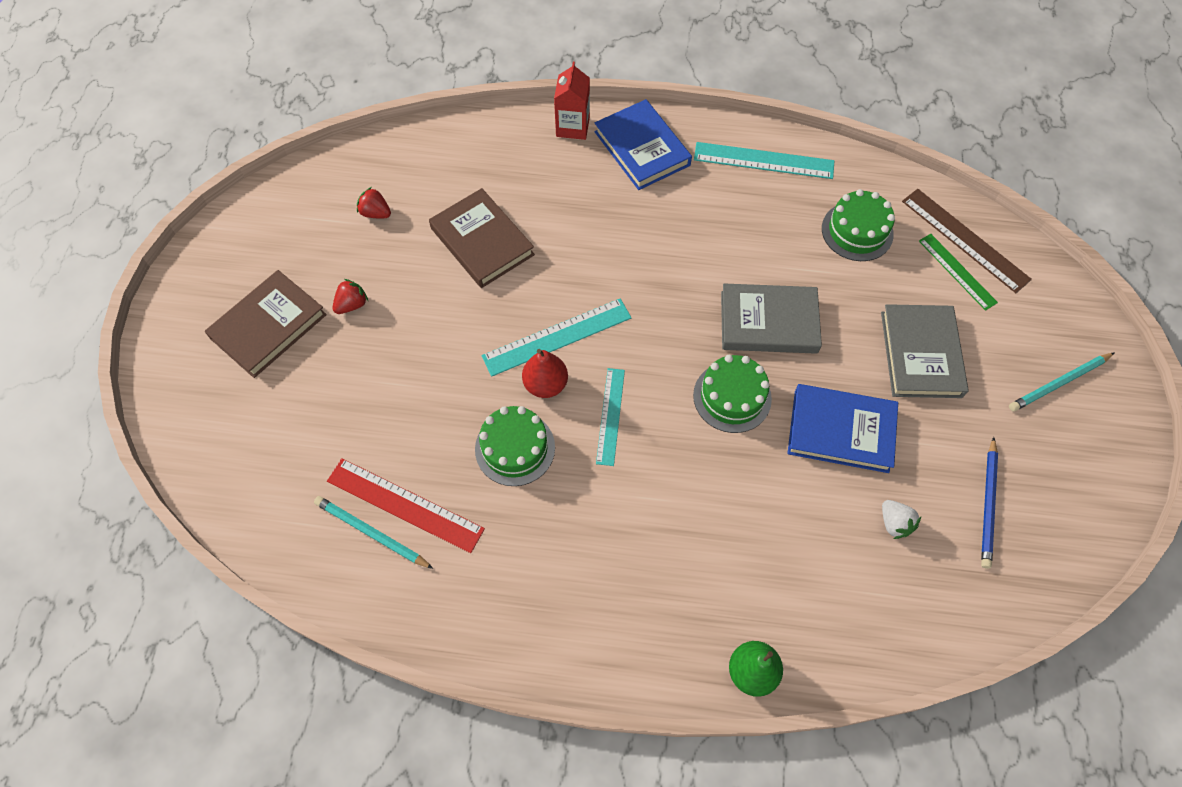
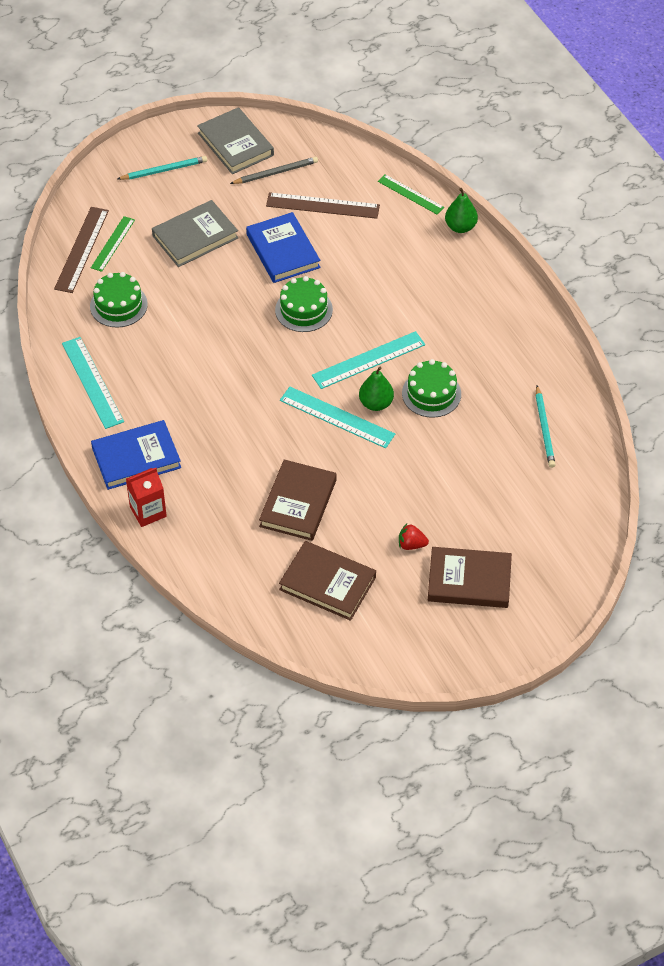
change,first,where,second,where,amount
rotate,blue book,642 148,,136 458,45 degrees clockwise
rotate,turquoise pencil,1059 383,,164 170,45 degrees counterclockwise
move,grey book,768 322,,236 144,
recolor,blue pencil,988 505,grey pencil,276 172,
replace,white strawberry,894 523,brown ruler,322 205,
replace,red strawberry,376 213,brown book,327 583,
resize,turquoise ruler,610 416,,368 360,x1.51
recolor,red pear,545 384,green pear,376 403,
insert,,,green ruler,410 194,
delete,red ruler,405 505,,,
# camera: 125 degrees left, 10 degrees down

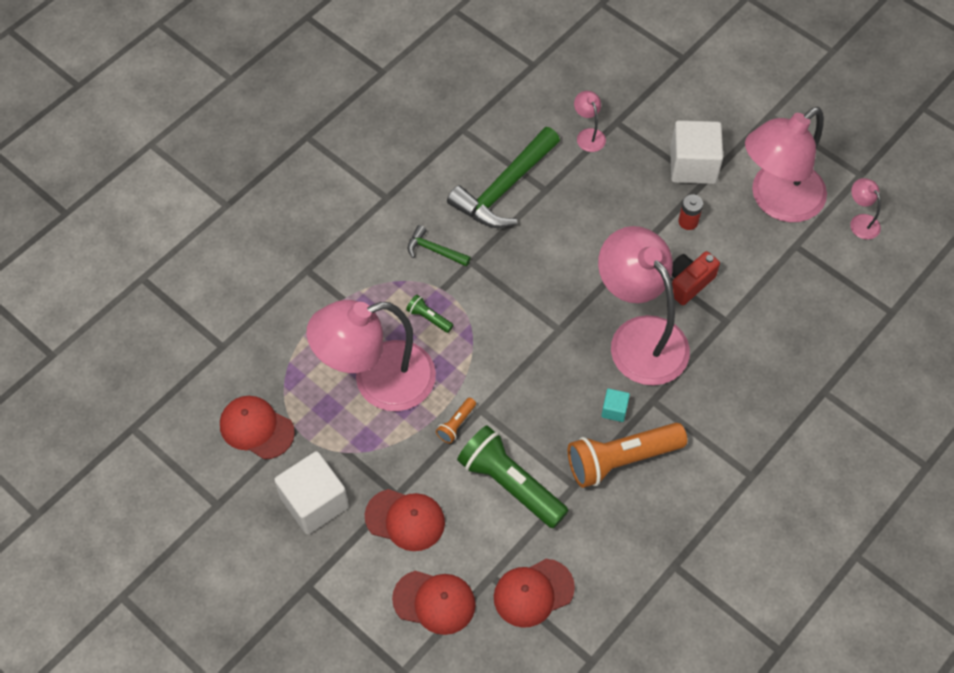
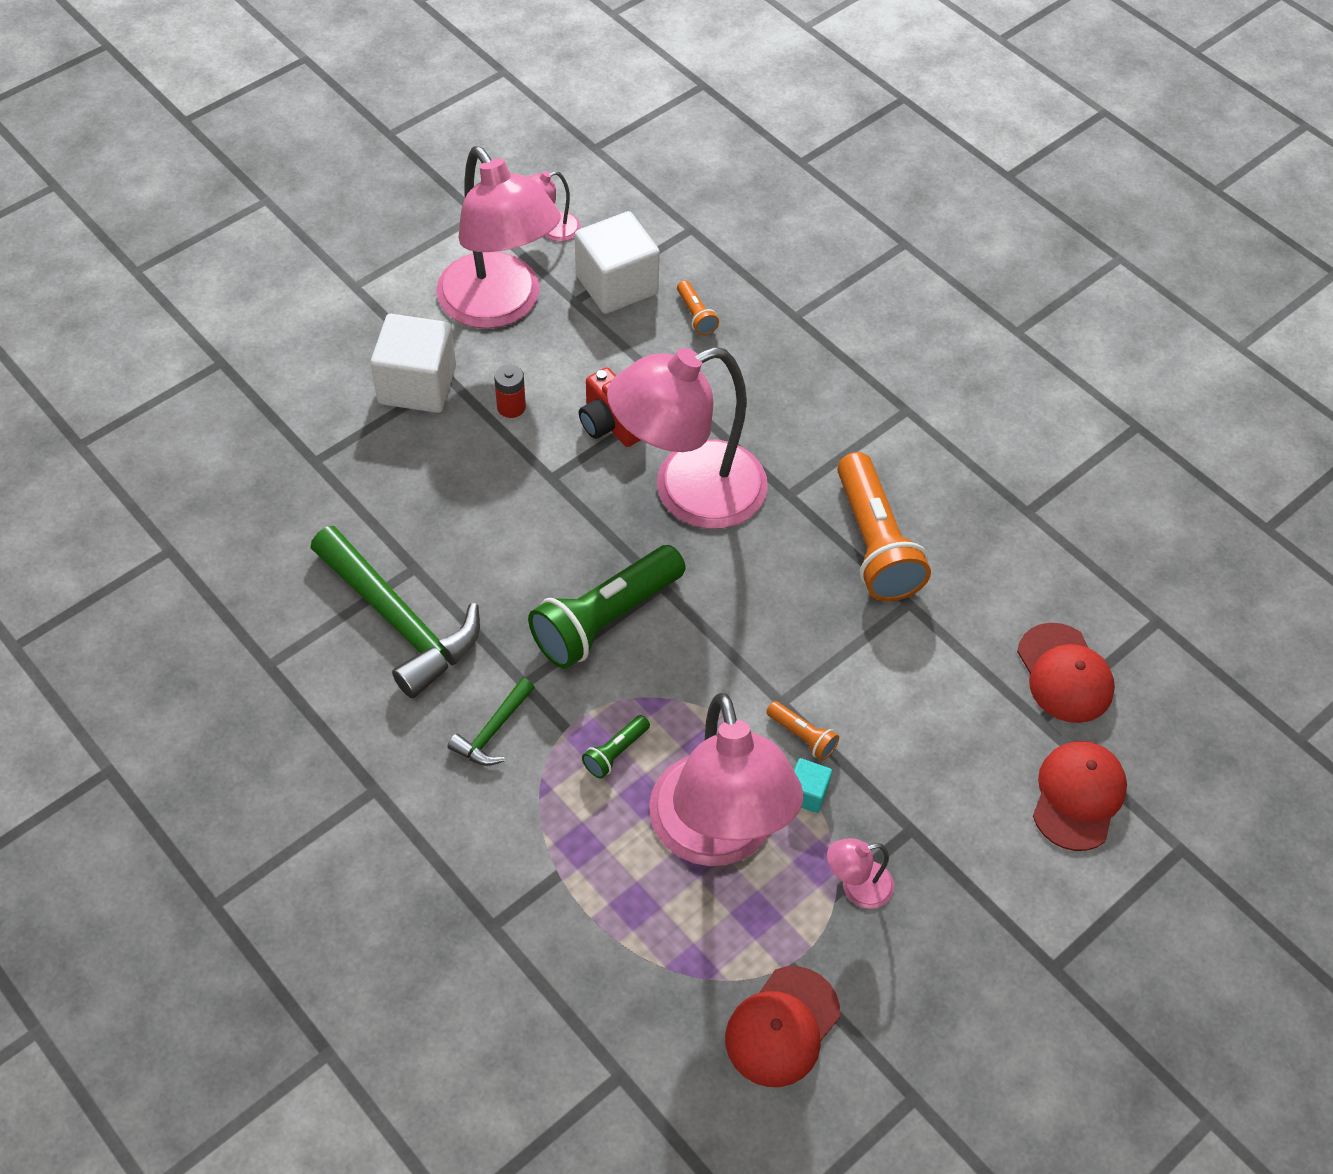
change,first,where,second,where,amount
move,green flashlight,510 484,,605 620,
move,white cube,314 502,,616 285,
insert,,,orange flashlight,696 315,
move,turquoise cube,614 410,,807 793,
move,pink lamp,588 135,,856 887,
delete,red cap,405 519,,,
# camera: 85 degrees left, 5 degrees down

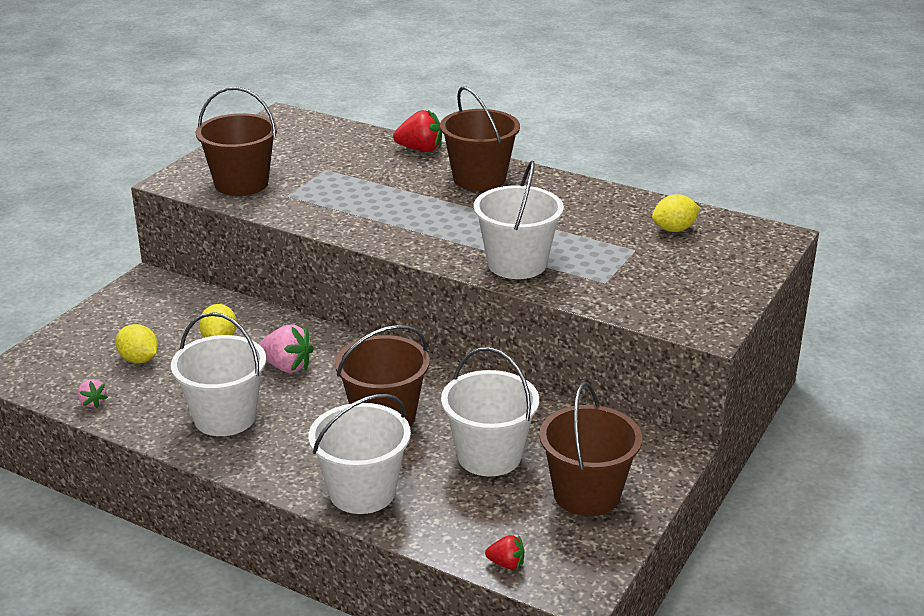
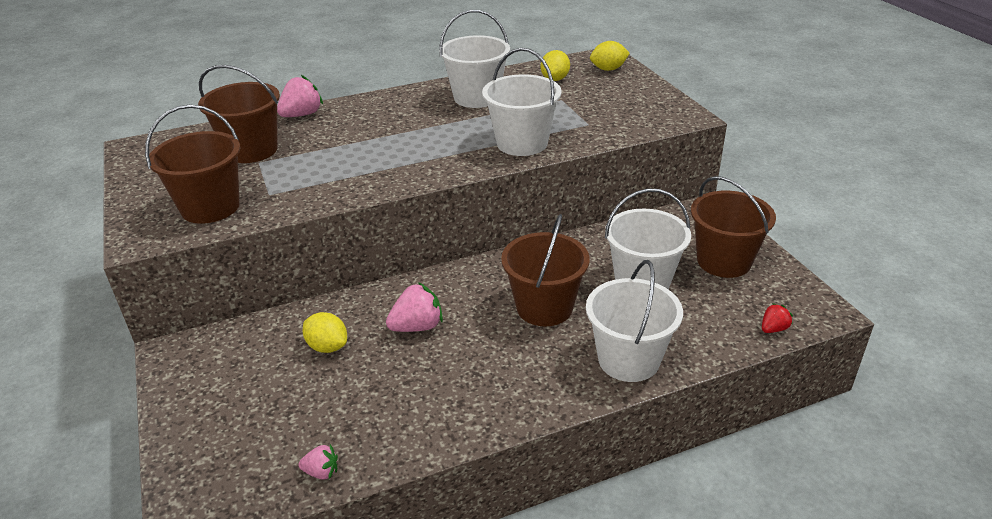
change,first,where,second,where,amount
move,brown bucket,479 178,,251 150,
recolor,red strawberry,420 149,pink strawberry,302 115,
move,white bucket,225 417,,476 97,
move,yellow lemon,139 359,,608 69,
# camera: 50 degrees left, 5 degrees up

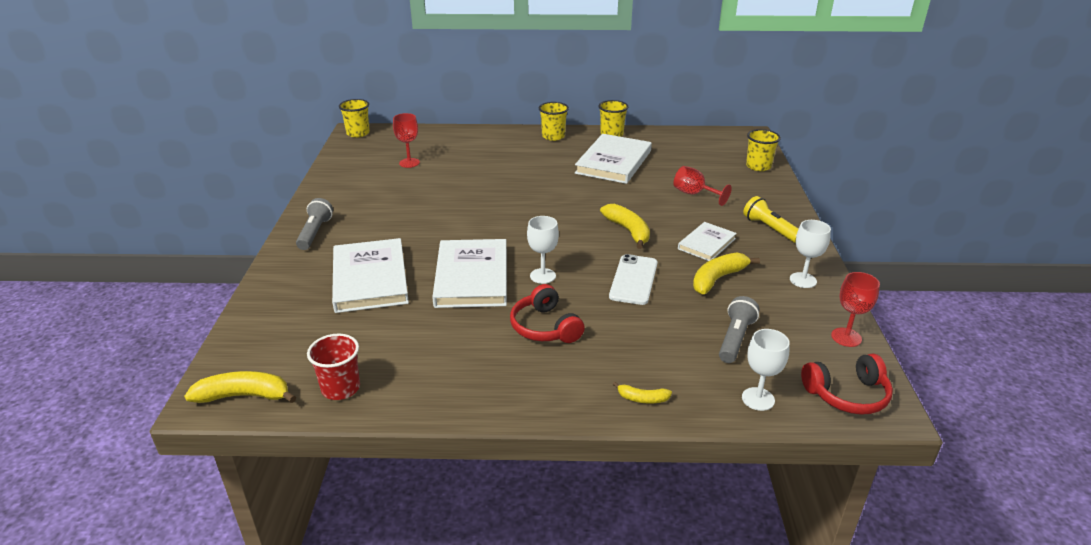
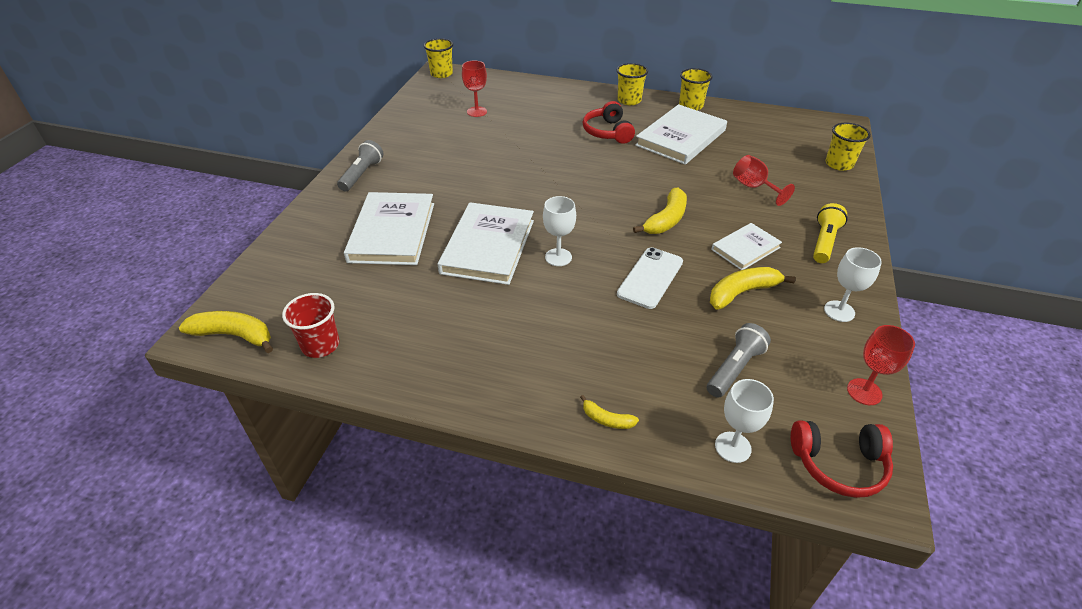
change,first,where,second,where,amount
move,red headphones,545 327,,608 132,
rotate,yellow banana,628 231,,666 220,45 degrees clockwise
rotate,yellow flashlight,770 229,,824 242,45 degrees clockwise
# camera: 15 degrees right, 10 degrees up

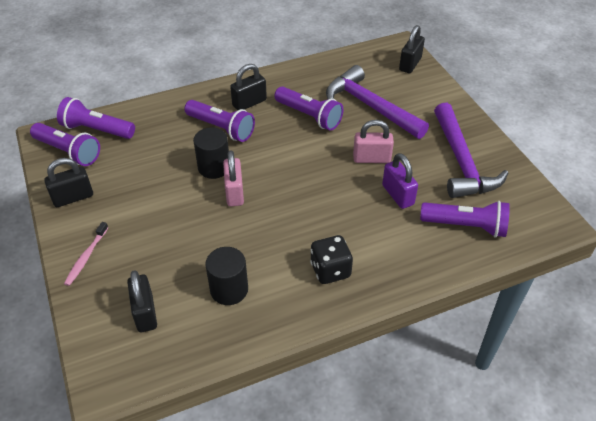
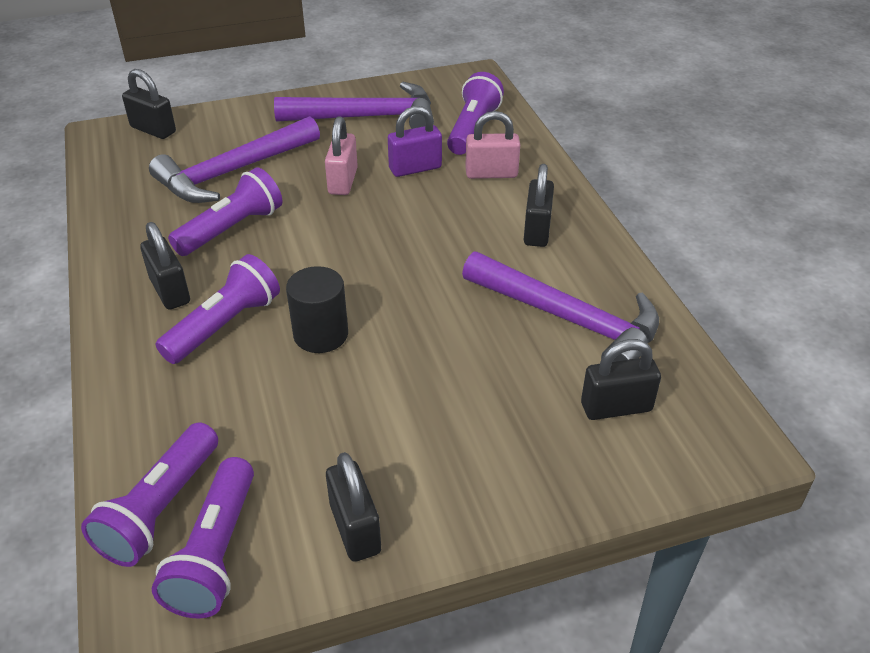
change,first,where,second,where,amount
rotate,purple flashlight,68 152,,216 553,150 degrees clockwise
replace,black cylinder,229 289,purple hammer,570 320,
move,pink padlock,234 193,,491 173,
replace,black dice,330 270,black padlock,536 231,
delete,pink toothbrush,86 257,,,
# camera: 85 degrees left, 5 degrees down

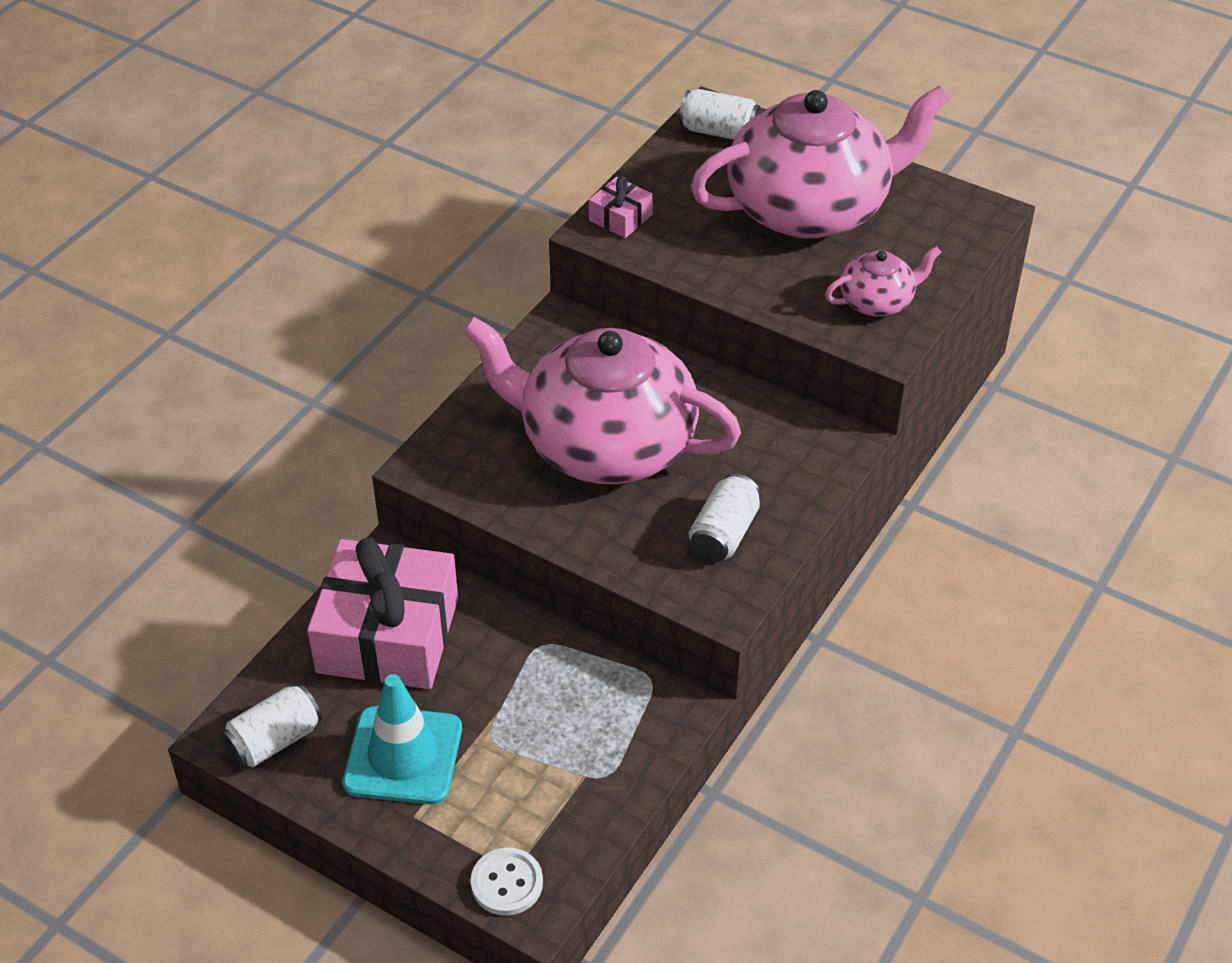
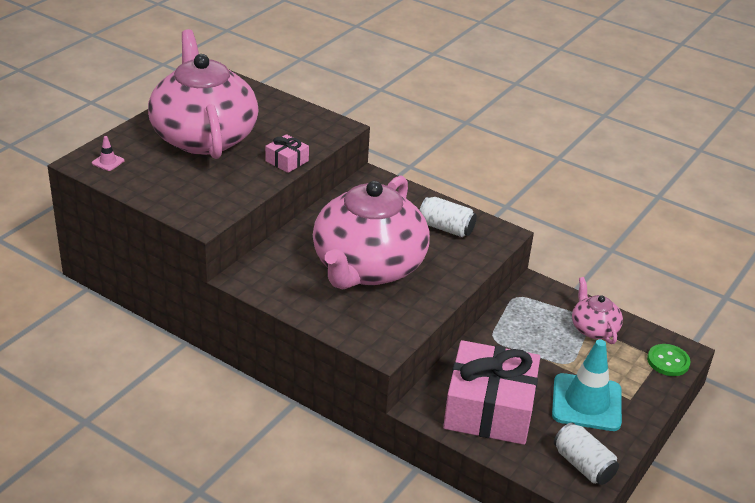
change,first,where,second,where,amount
replace,white can,719 132,pink traffic cone,108 162,
move,pink gift,620 218,,287 161,
move,pink teapot,877 301,,593 328,
recolor,white button,507 883,green button,668 361,
# camera: 90 degrees left, 10 degrees down

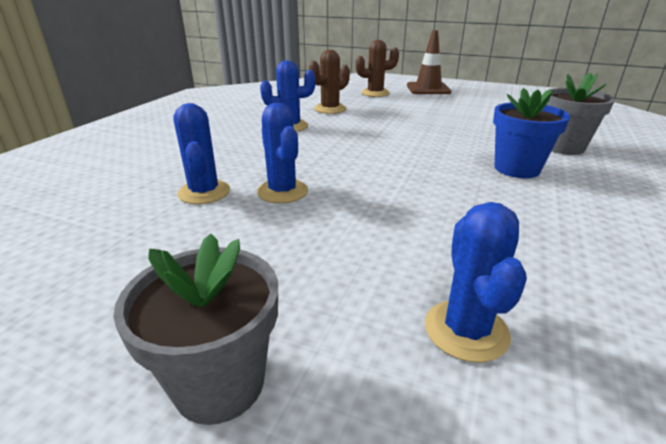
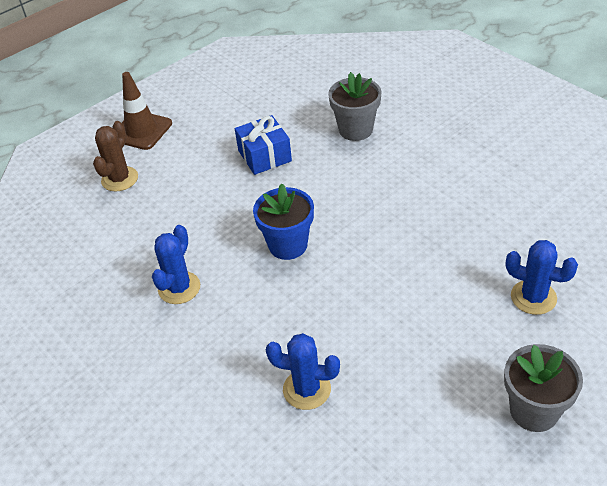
change,first,where,second,where,amount
insert,,,blue gift,264 156,
move,blue flower pot,517 169,,288 245,
delete,blue cactus,282 191,,,
delete,brown cactus,330 109,,,
# camera: 60 degrees left, 15 degrees up

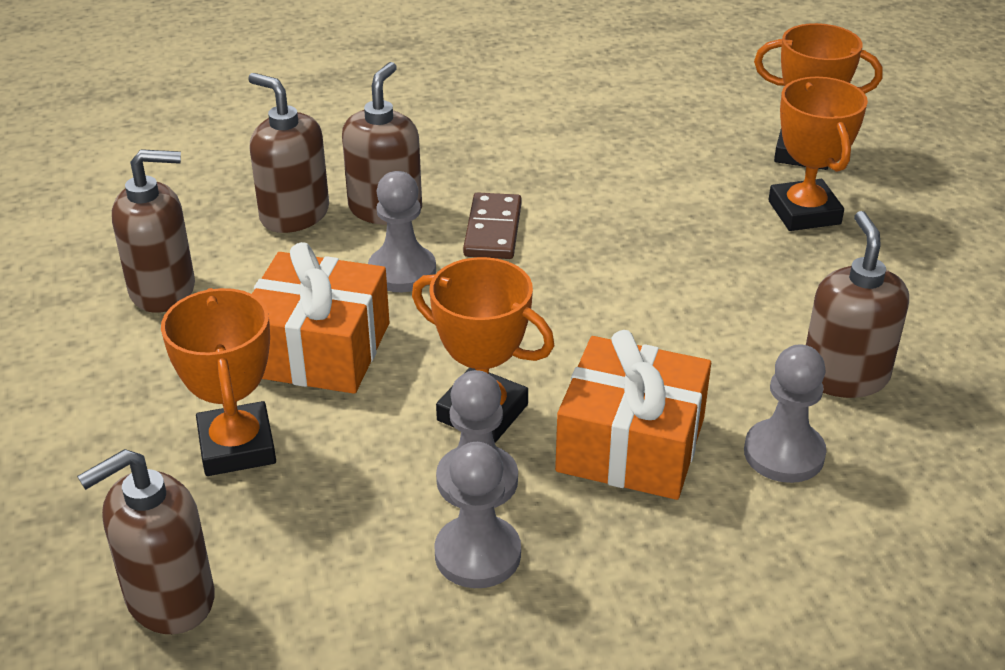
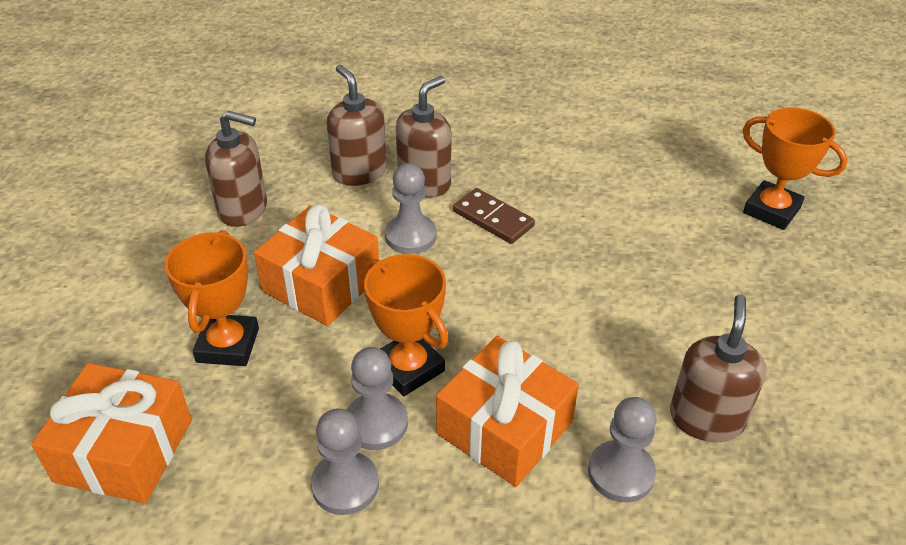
change,first,where,second,where,amount
replace,brown soap dispenser,169 598,orange gift,124 450,
rotate,brown domino,493 230,,493 219,75 degrees counterclockwise
delete,orange trophy,804 212,,,
# camera: 20 degrees right, 5 degrees up

